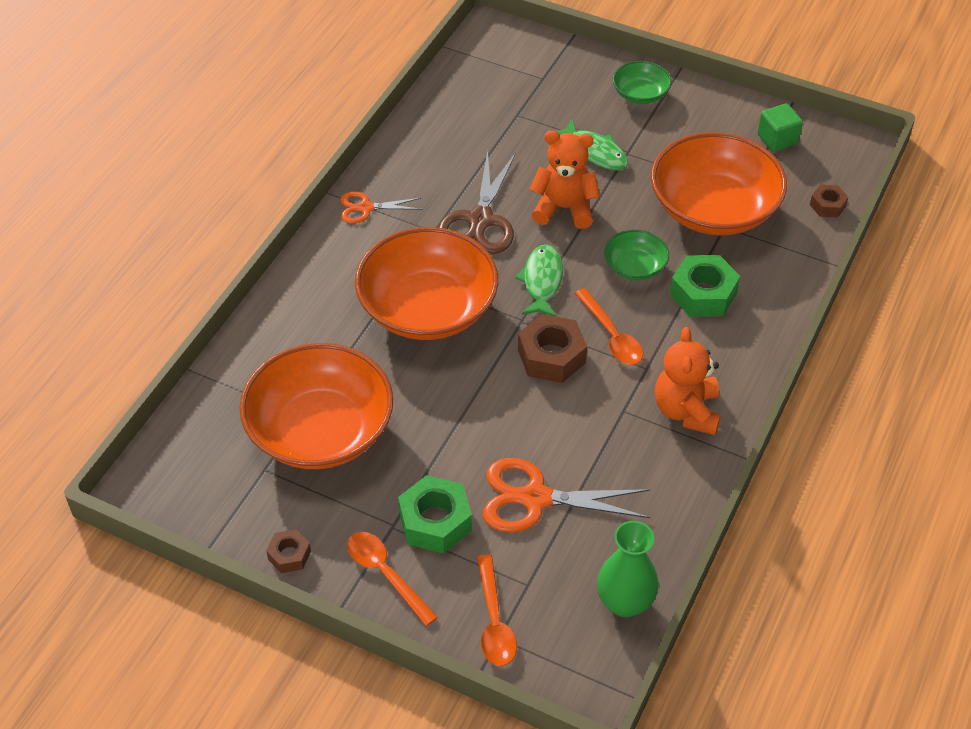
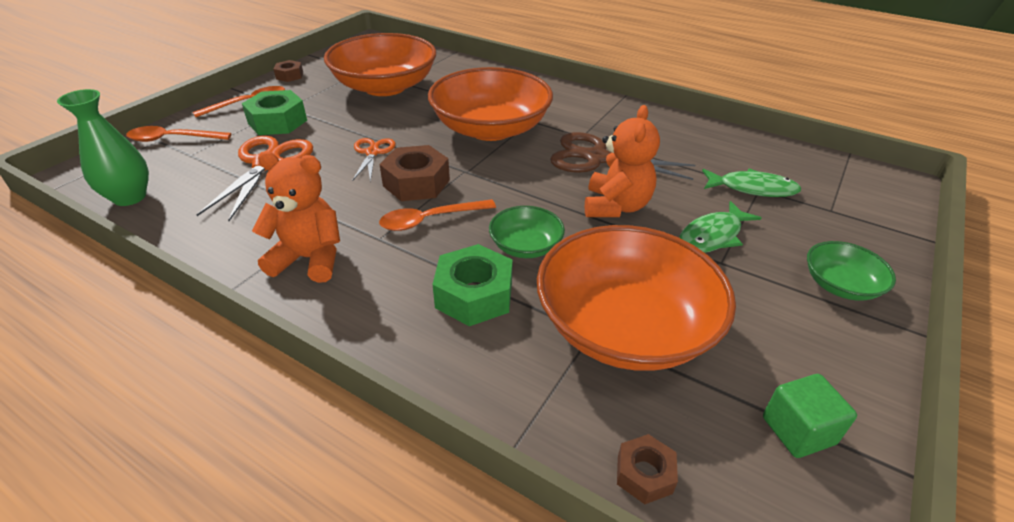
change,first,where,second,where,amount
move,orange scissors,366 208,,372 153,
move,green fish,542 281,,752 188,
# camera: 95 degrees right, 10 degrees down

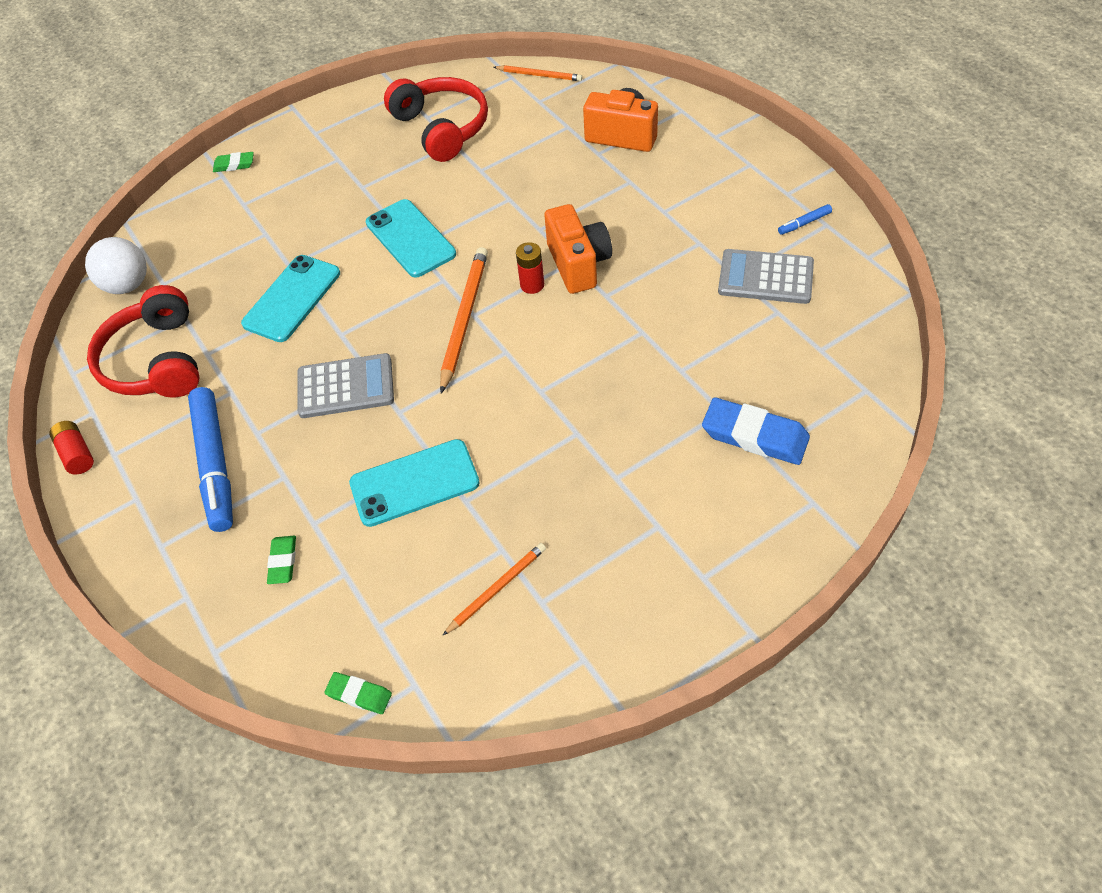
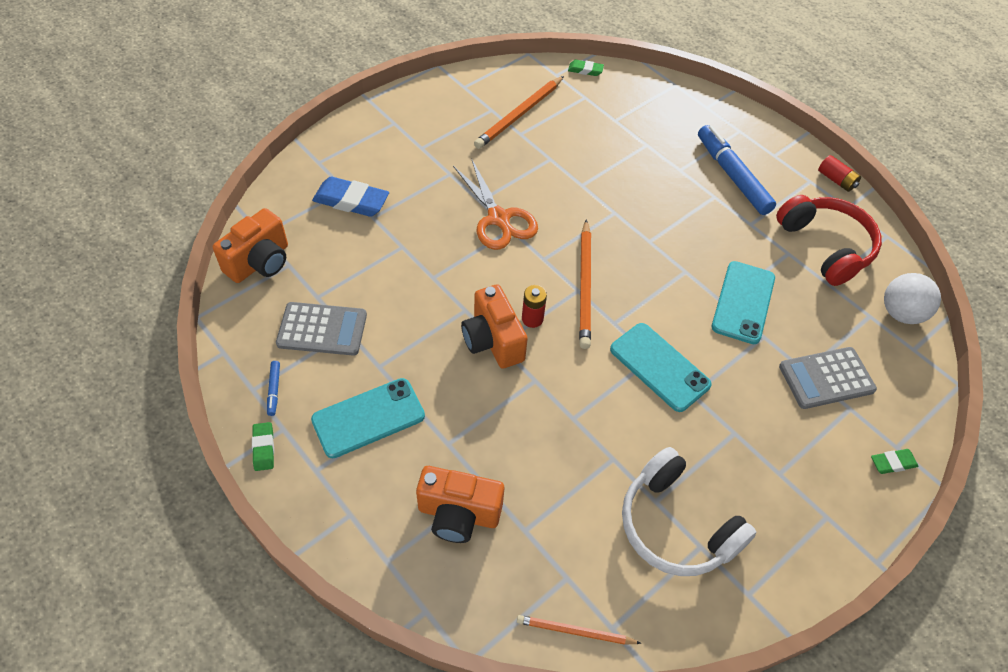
change,first,where,second,where,amount
insert,,,orange camera,260 262,
move,green eraser,283 561,,263 448,
rotate,blue marker,804 223,,274 390,120 degrees clockwise
move,turquoise phone,414 483,,368 418,
insert,,,orange scissors,498 218,
resize,orange pencil,497 588,,519 115,x1.66
recolor,red headphones,442 128,white headphones,676 526,
move,grey calculator,346 386,,826 378,
# camera: 165 degrees right, 0 degrees up

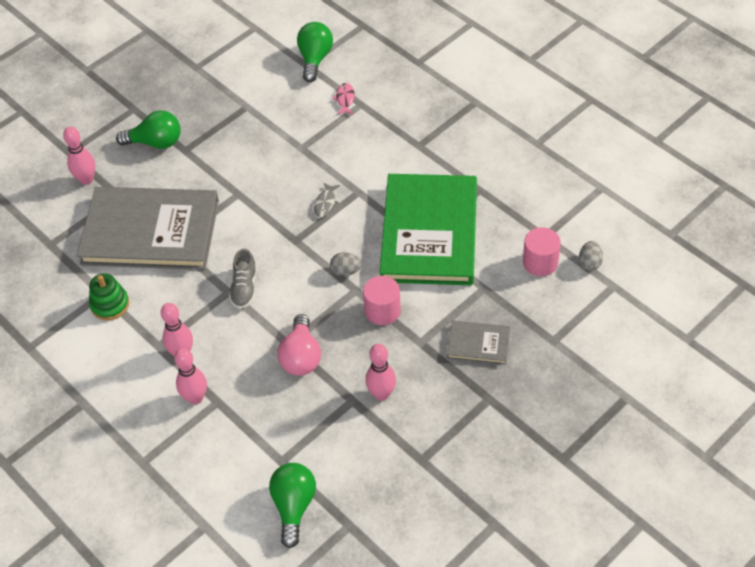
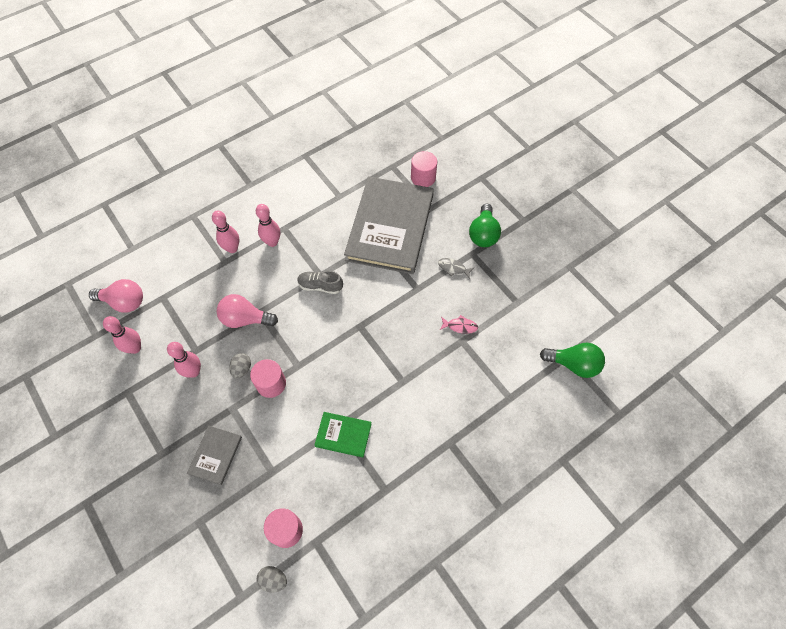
change,first,where,second,where,amount
recolor,green light bulb,294 506,pink light bulb,124 302,
move,pink bowling pin,86 179,,135 348,
move,grey egg,346 271,,242 369,
resize,green book,429 233,,343 435,x0.43
insert,,,pink cylinder,423 177,
move,grey fish,325 203,,453 268,
move,pink fish,345 99,,460 326,
delete,green stacking toy,110 305,,,
# camera: 95 degrees right, 10 degrees up

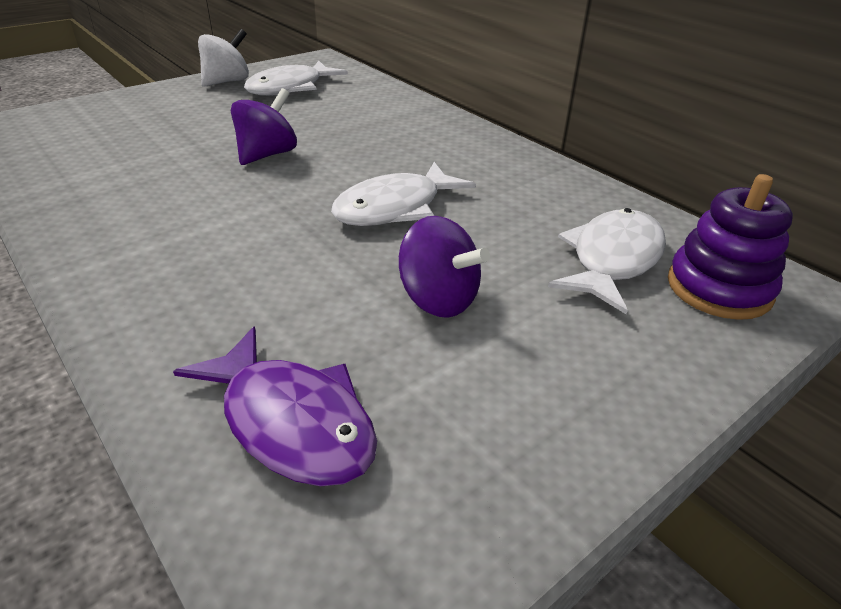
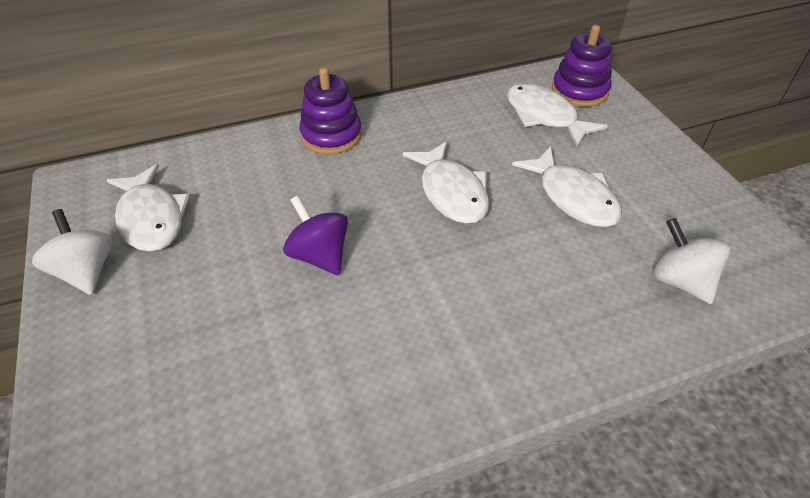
change,first,where,second,where,amount
insert,,,purple stacking toy,331 135,
replace,purple spinning top,438 299,white fish,573 197,
replace,purple fish,292 422,white spinning top,680 280,
# camera: 70 degrees left, 10 degrees up

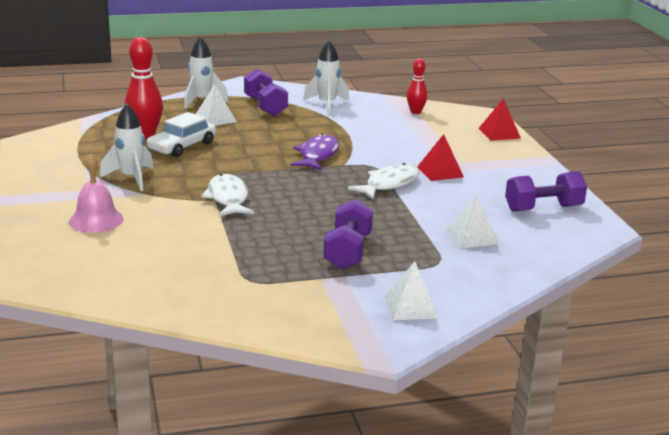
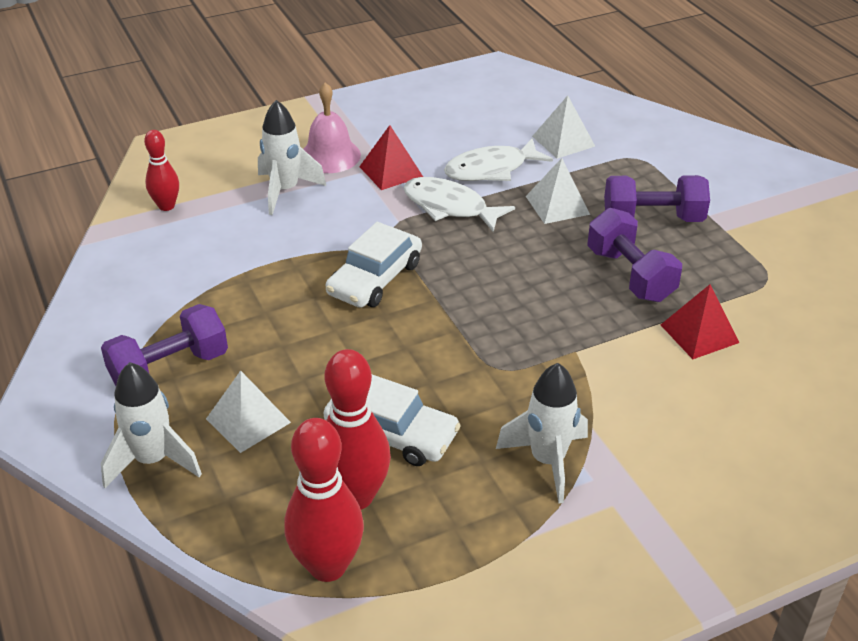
change,first,where,second,where,amount
move,white rocket,327 104,,285 191,
insert,,,red bowling pin,327 566,
move,pink bell,96 220,,330 155,
replace,purple fish,317 155,white car,375 278,
move,white fish,228 198,,491 169,
move,white pyramid,411 307,,557 205,
move,purple dumbbell,543 208,,630 275,
move,red pyramid,499 133,,699 333,
# camera: 100 degrees left, 15 degrees up

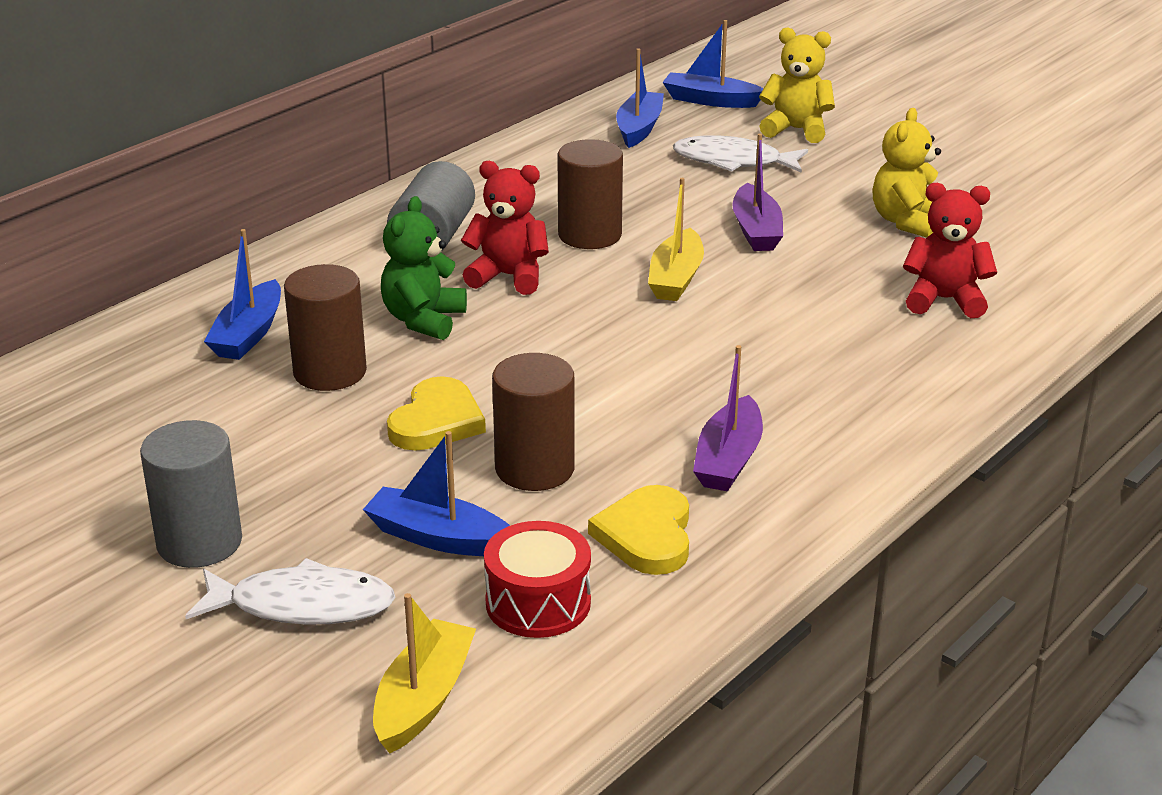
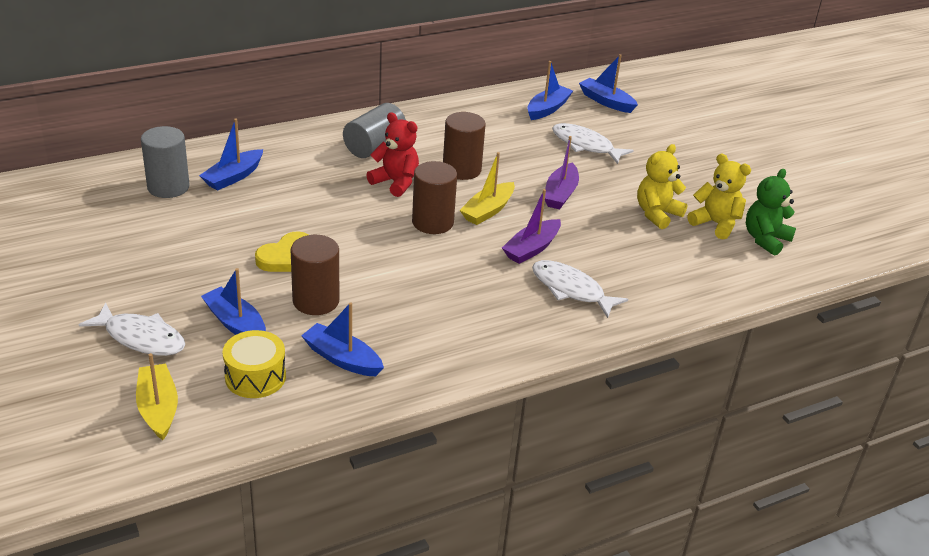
change,first,where,second,where,amount
rotate,yellow boat,424 698,,158 408,60 degrees counterclockwise
move,grey cylinder,199 542,,168 187,
recolor,red drum,538 603,yellow drum,255 377,
replace,yellow heart,646 535,blue boat,342 358,
move,brown cylinder,330 372,,432 222,
move,purple boat,728 459,,531 249,
insert,,,white fish,571 290,
move,yellow teddy bear,796 130,,715 224,
move,green teddy bear,423 320,,765 239,
delete,red teddy bear,944 300,,,
# camera: 20 degrees right, 5 degrees up

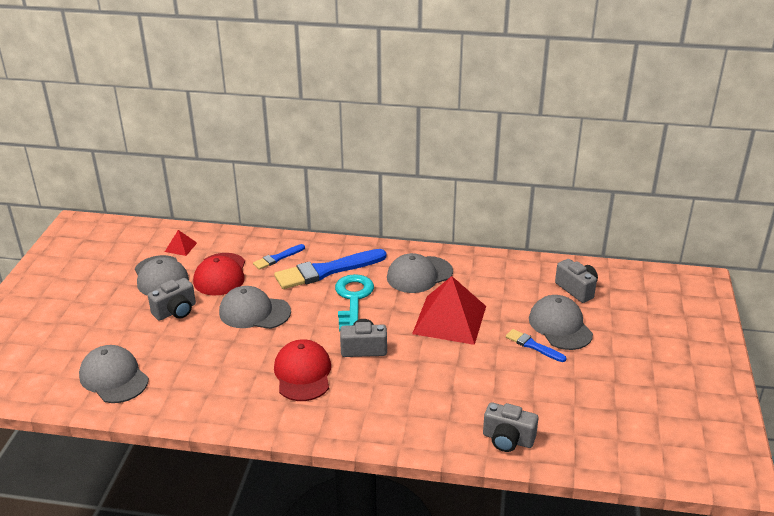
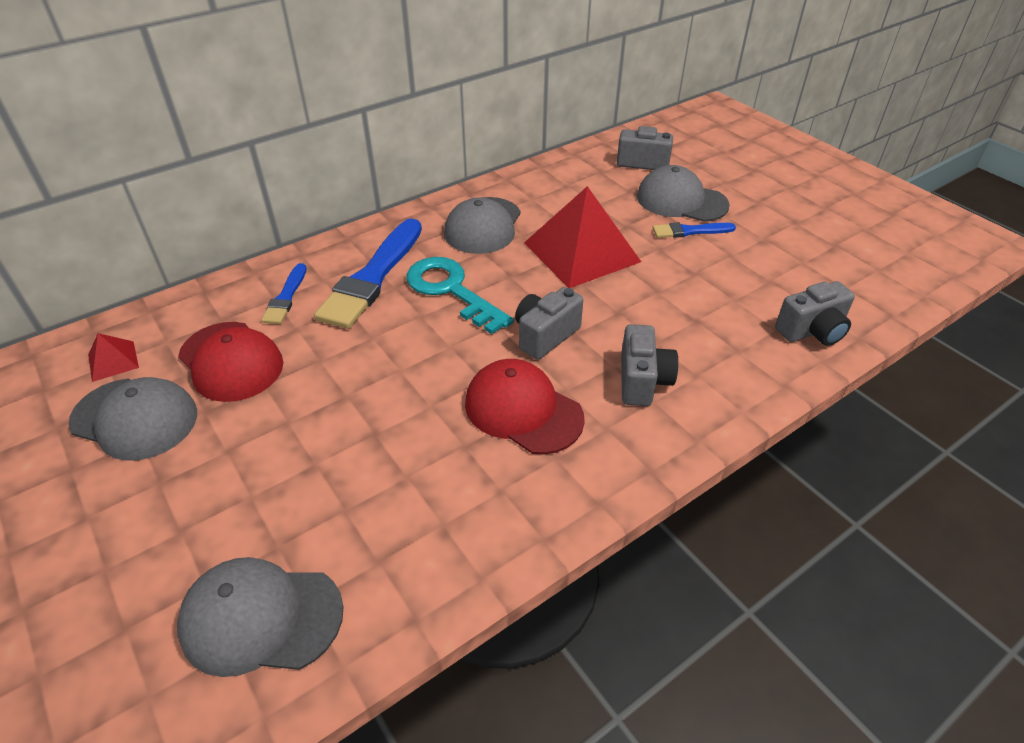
change,first,where,second,where,amount
move,grey camera,175 311,,642 381,
delete,grey cap,254 312,,,
# camera: 45 degrees left, 10 degrees up

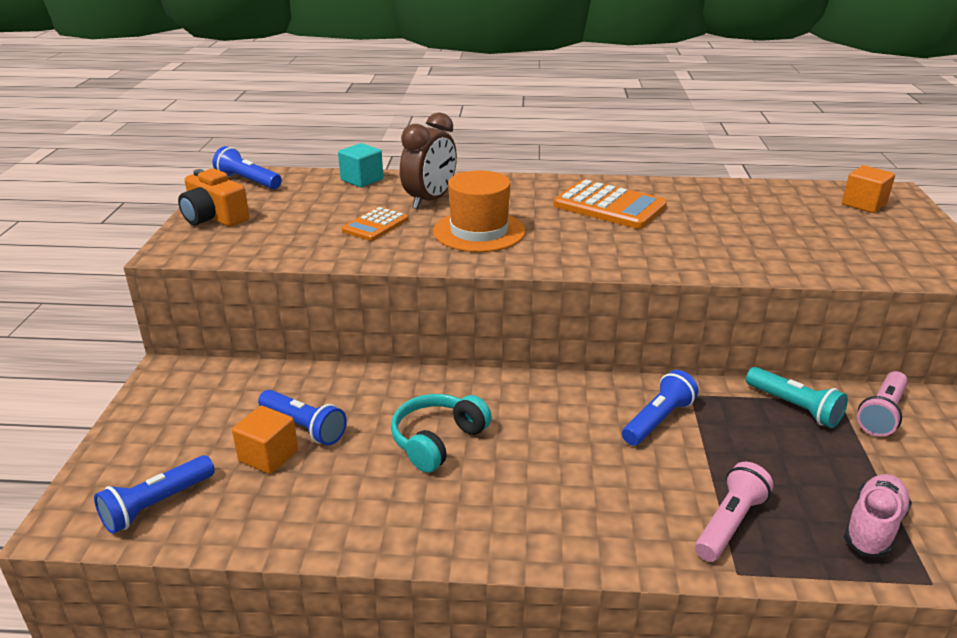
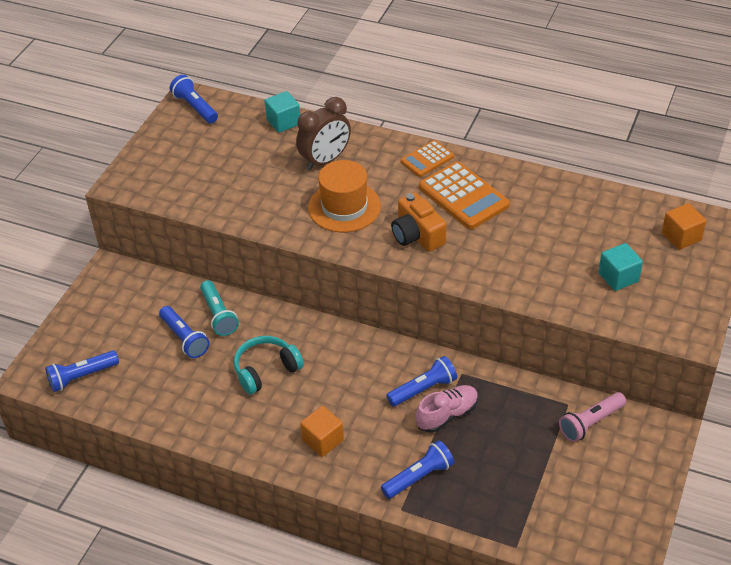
change,first,where,second,where,amount
move,turquoise flashlight,794 407,,218 315,
move,orange cube,268 456,,323 440,
recolor,pink flashlight,729 523,blue flashlight,419 477,
move,orange camera,214 217,,417 235,
move,orange calculator,375 225,,427 159,
move,pink shoe,873 527,,447 415,
insert,,,turquoise cube,618 277,
# camera: 20 degrees right, 15 degrees up

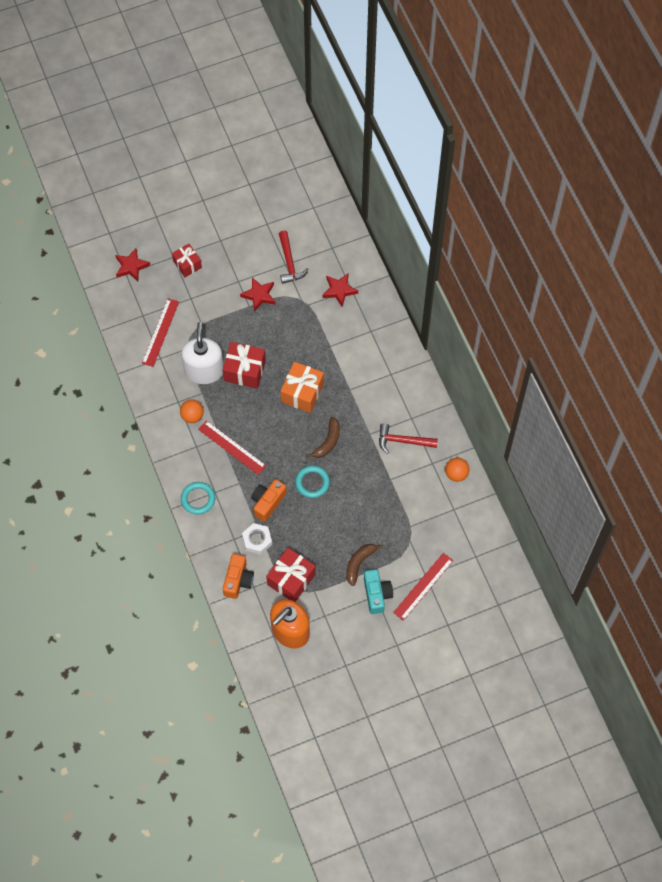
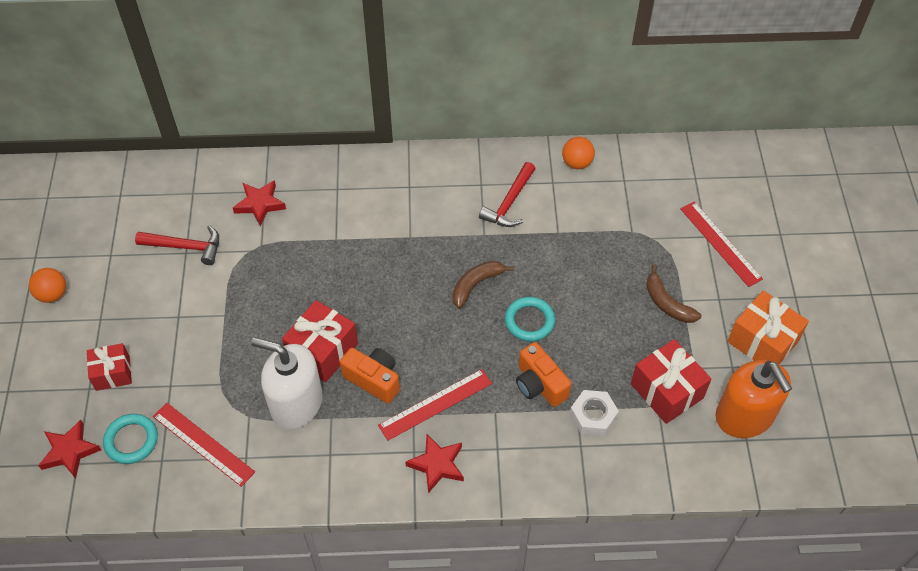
change,first,where,second,where,amount
move,orange ball,192 416,,52 294,
move,turquoise ring,198 499,,131 440,
move,orange camera,238 580,,373 380,
move,red star,259 295,,437 465,
rotate,brown banana,328 442,,476 284,90 degrees counterclockwise
move,orange gift,302 393,,762 341,
delete,turquoise camera,377 594,,,
# camera: 70 degrees left, 10 degrees down

